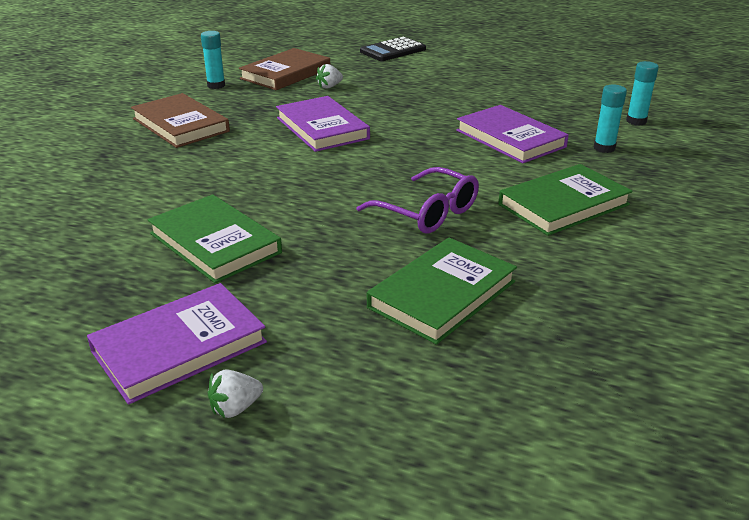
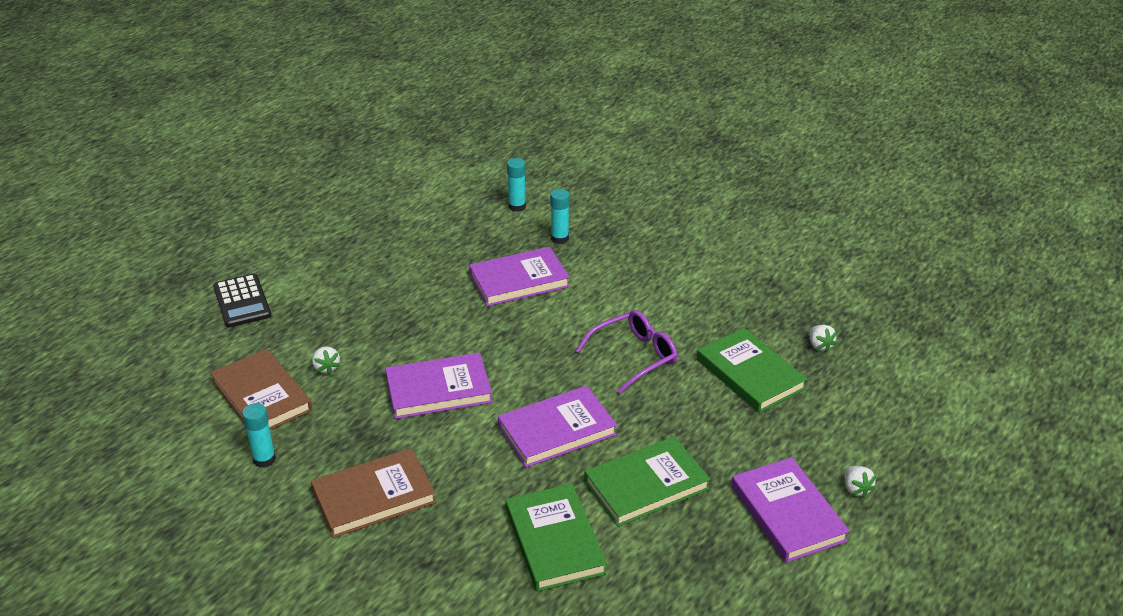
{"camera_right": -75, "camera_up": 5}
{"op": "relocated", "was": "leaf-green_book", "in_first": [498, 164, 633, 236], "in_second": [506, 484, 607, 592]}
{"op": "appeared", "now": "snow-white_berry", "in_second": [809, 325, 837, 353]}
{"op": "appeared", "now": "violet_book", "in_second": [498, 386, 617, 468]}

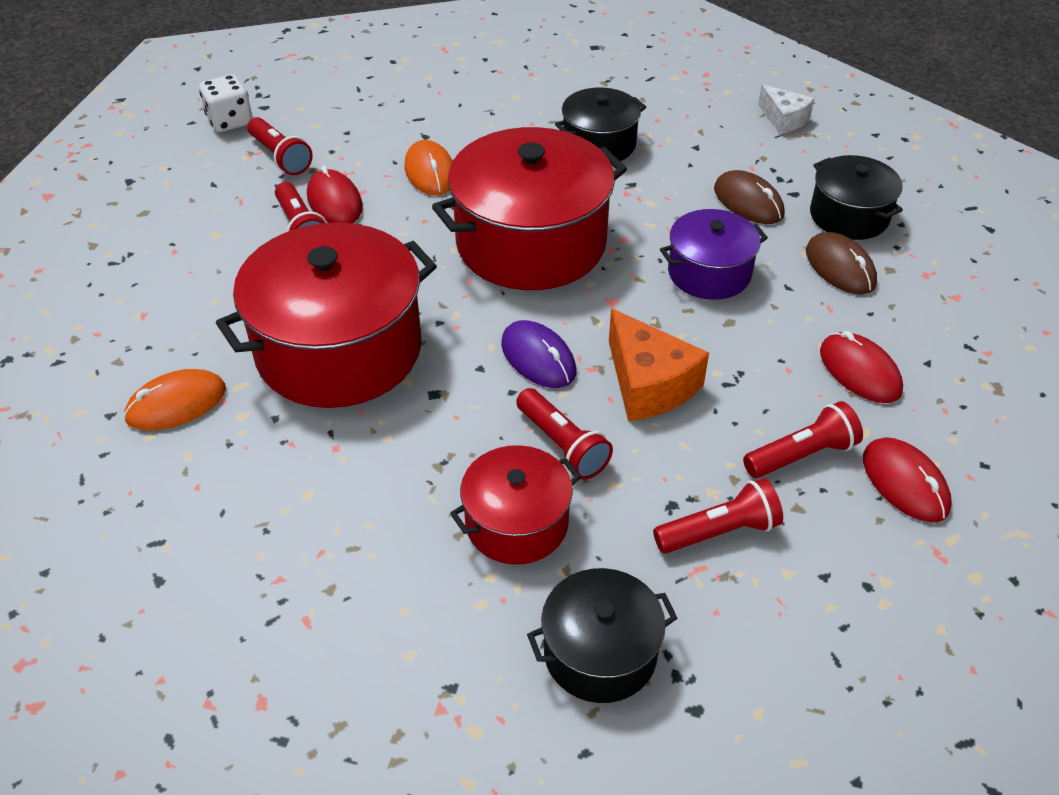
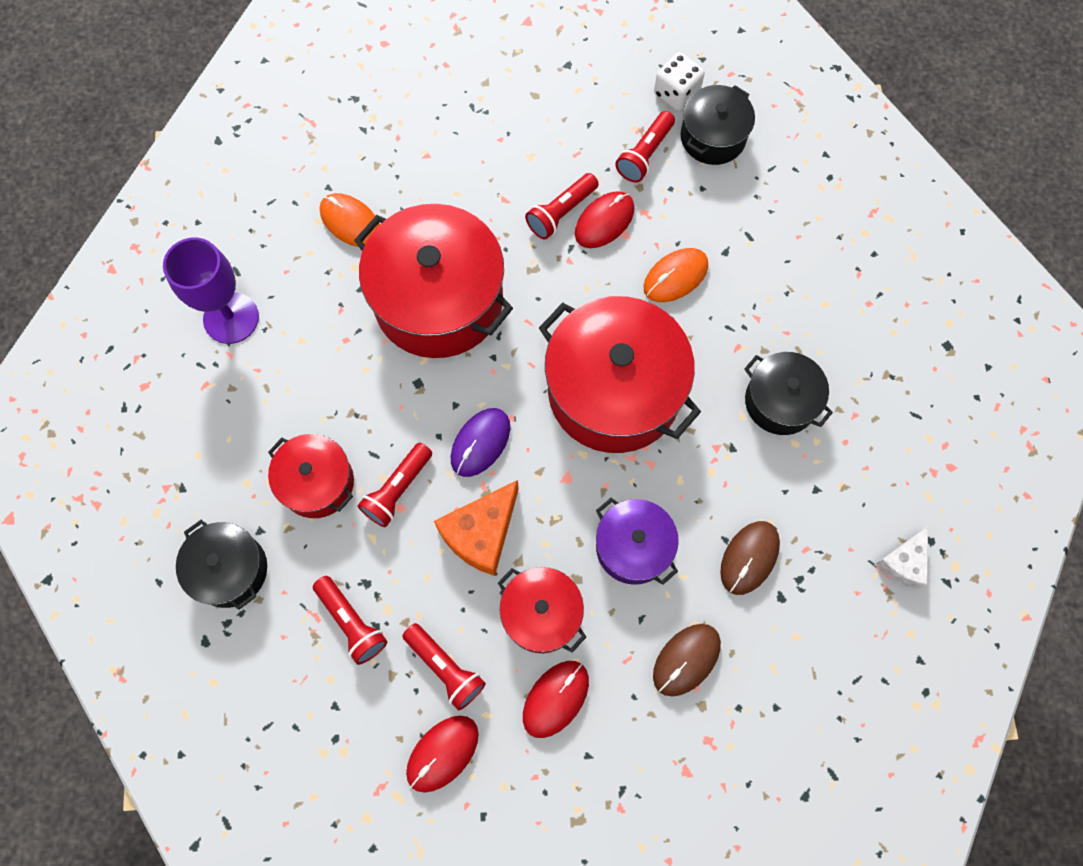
{"camera_right": 70, "camera_up": 25}
{"op": "relocated", "was": "jet-black_pot", "in_first": [810, 155, 903, 240], "in_second": [681, 85, 755, 165]}
{"op": "appeared", "now": "violet_goblet", "in_second": [163, 238, 259, 344]}
{"op": "appeared", "now": "crimson_pot", "in_second": [498, 567, 586, 653]}

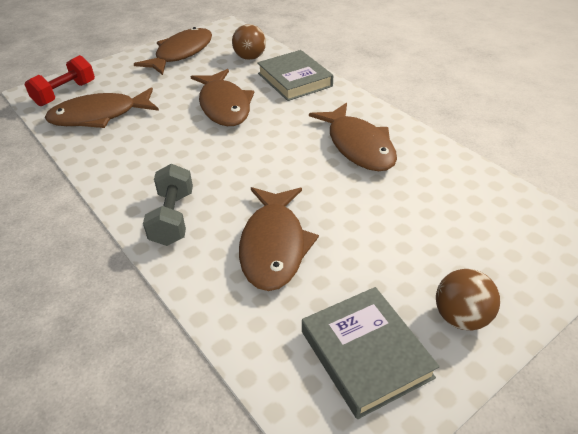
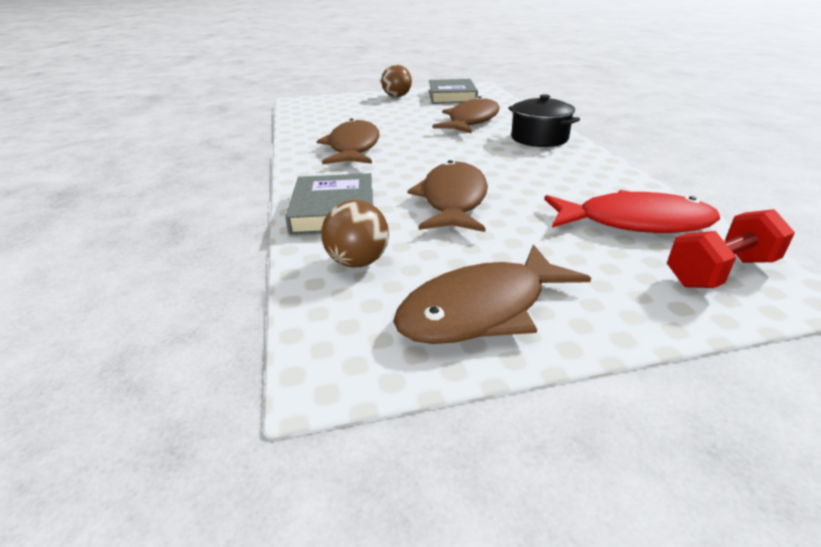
{"camera_right": -155, "camera_up": -10}
{"op": "colour", "was": "dark_brown_fish_figure", "now": "crimson_fish_figure", "in_first": [45, 87, 159, 128], "in_second": [544, 190, 720, 233]}
{"op": "exchanged", "was": "gray_free_weight", "now": "jet-black_pot", "in_first": [143, 164, 193, 246], "in_second": [508, 94, 580, 147]}

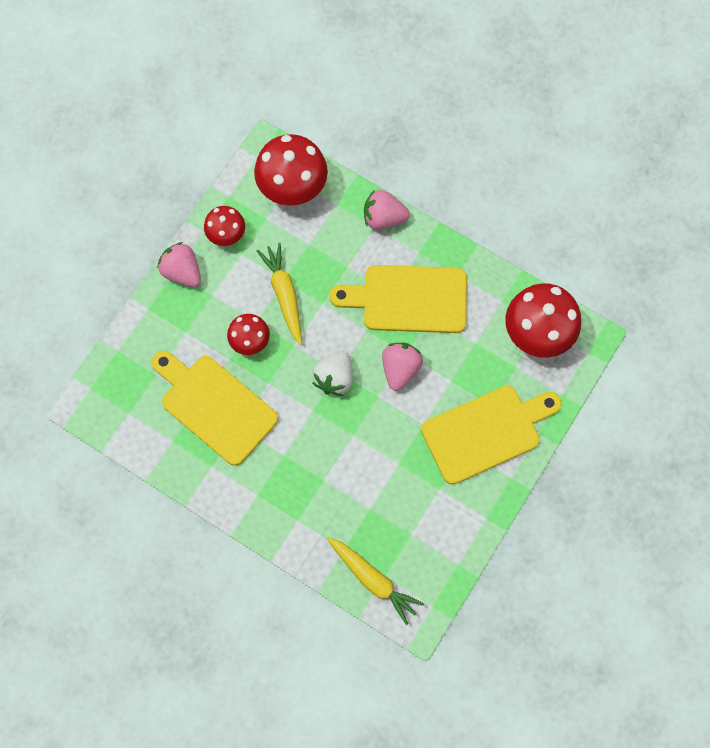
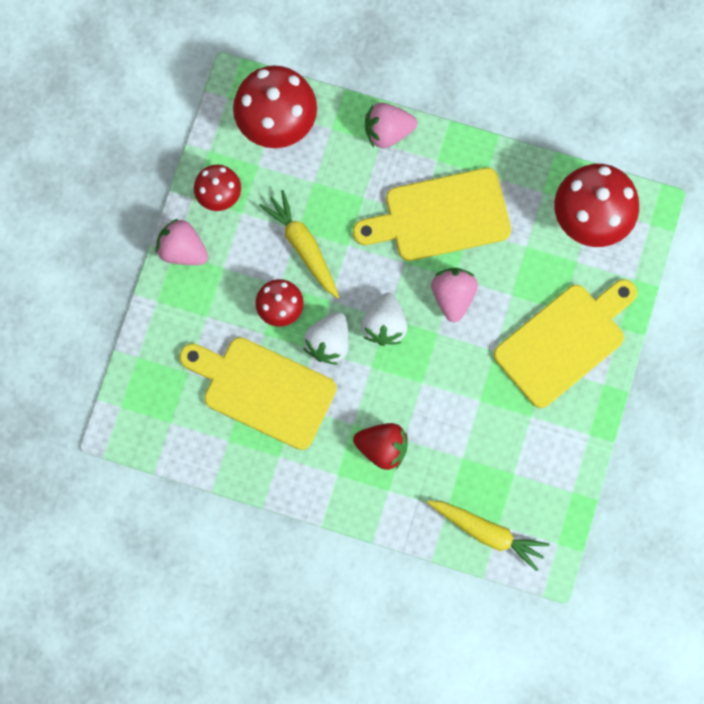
{"camera_right": -15, "camera_up": 5}
{"op": "appeared", "now": "snow-white_berry", "in_second": [303, 312, 349, 365]}
{"op": "appeared", "now": "crimson_berry", "in_second": [353, 423, 408, 470]}

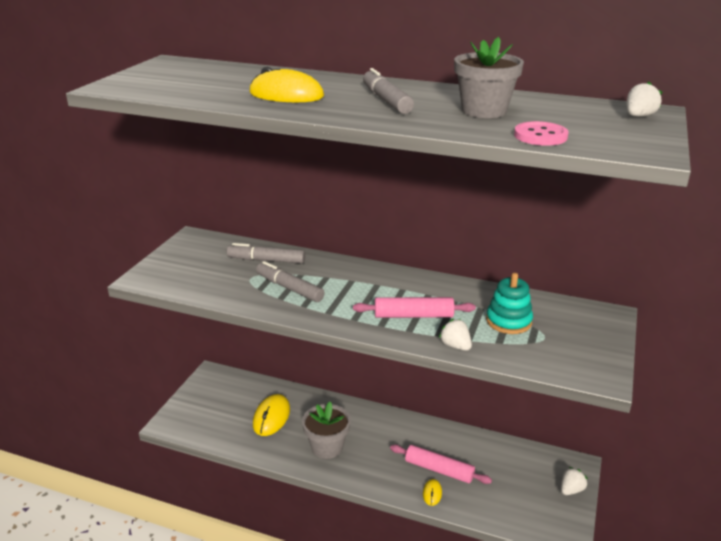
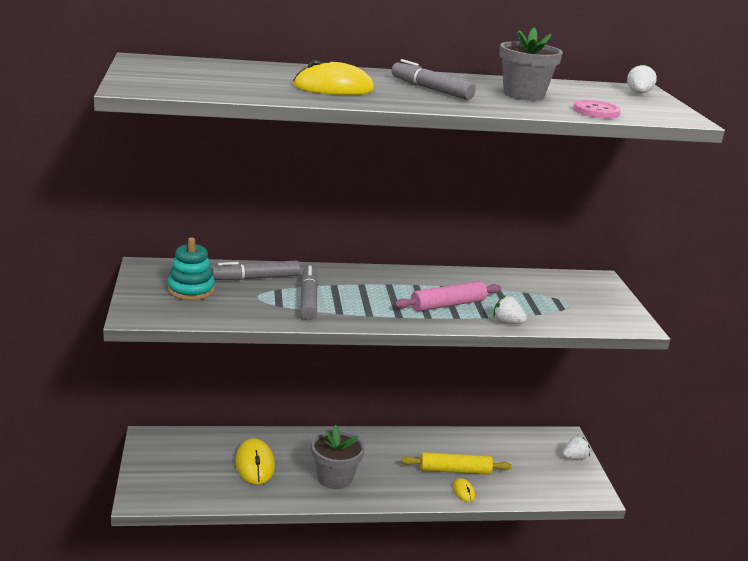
{"camera_right": -30, "camera_up": -5}
{"op": "spun", "was": "gray_marker", "in_first": [256, 261, 325, 302], "in_second": [300, 266, 318, 320], "clockwise": 75}
{"op": "relocated", "was": "turquoise_ring_stacker", "in_first": [486, 273, 533, 334], "in_second": [168, 238, 215, 300]}
{"op": "colour", "was": "pink_dough_roller", "now": "golden_dough_roller", "in_first": [390, 445, 492, 484], "in_second": [401, 452, 511, 475]}
{"op": "spun", "was": "snow-white_berry", "in_first": [561, 467, 588, 495], "in_second": [562, 436, 590, 460], "clockwise": 45}

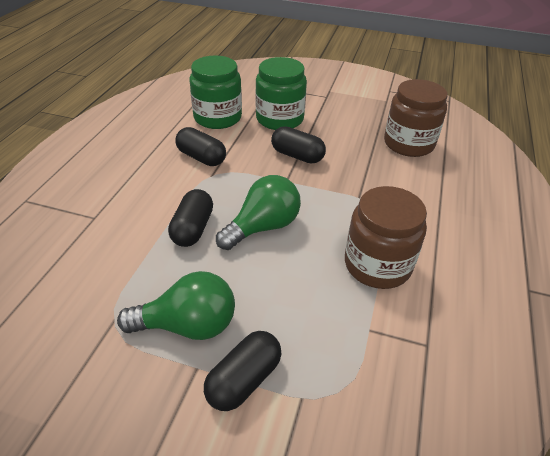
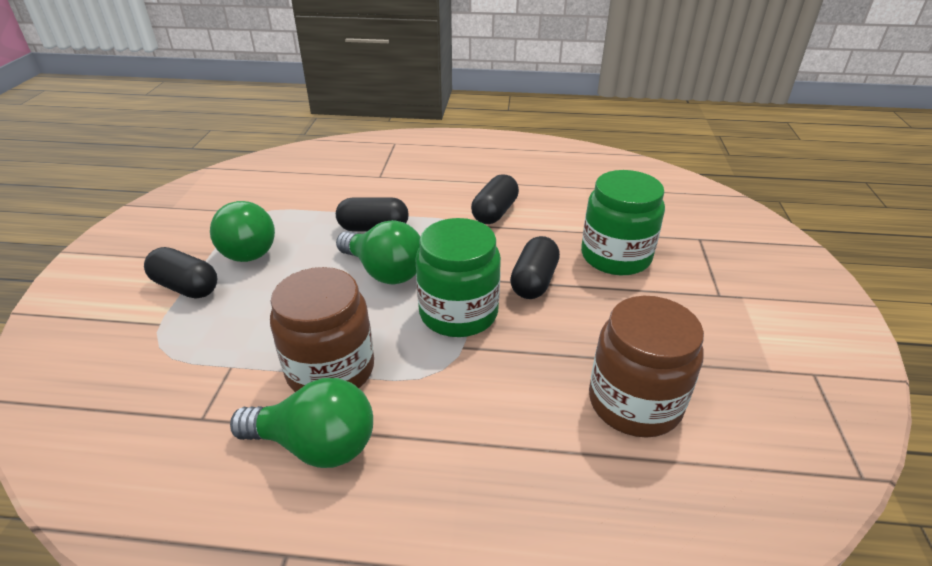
{"camera_right": 80, "camera_up": -5}
{"op": "relocated", "was": "leaf-green_preserve_jar", "in_first": [189, 55, 242, 129], "in_second": [415, 218, 501, 337]}
{"op": "appeared", "now": "leaf-green_light_bulb", "in_second": [230, 378, 373, 468]}

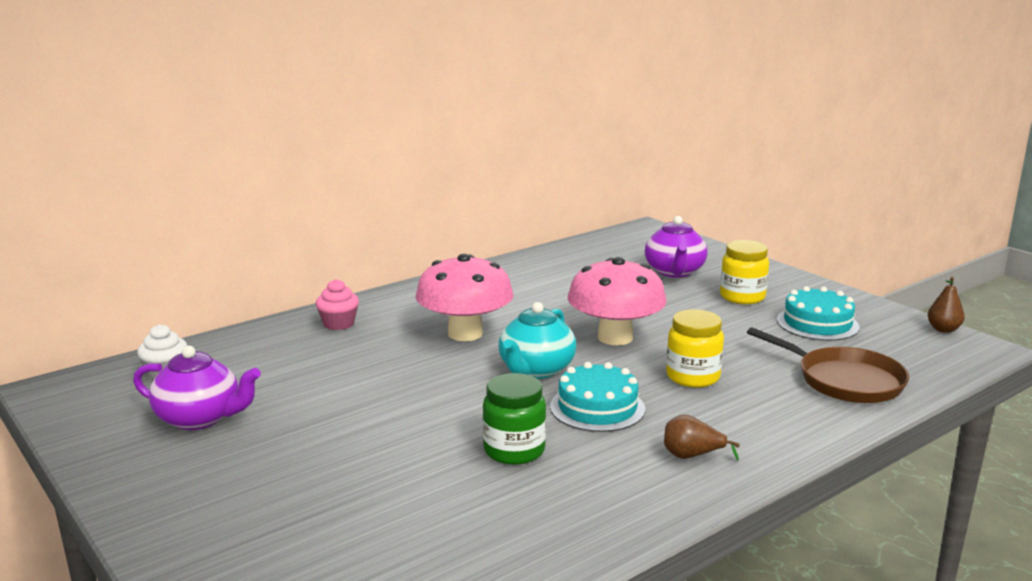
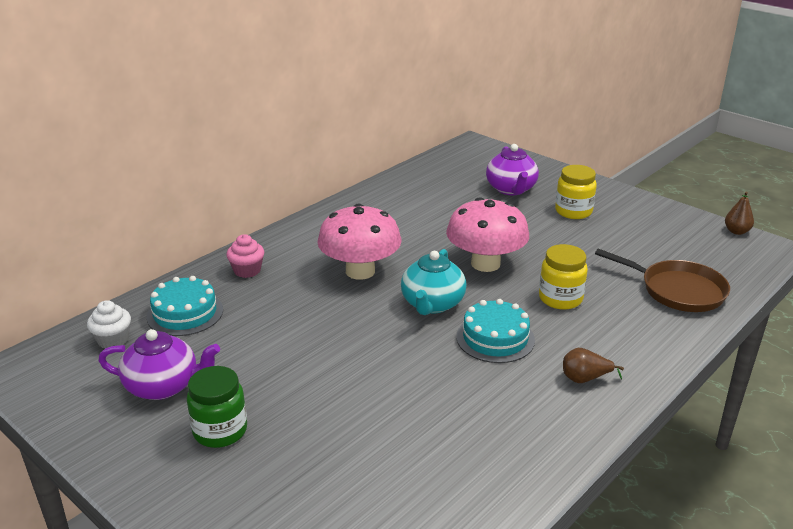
{"camera_right": -10, "camera_up": 10}
{"op": "relocated", "was": "turquoise_layer_cake", "in_first": [777, 286, 860, 341], "in_second": [147, 276, 223, 336]}
{"op": "relocated", "was": "leaf-green_preserve_jar", "in_first": [483, 373, 546, 465], "in_second": [187, 366, 247, 448]}

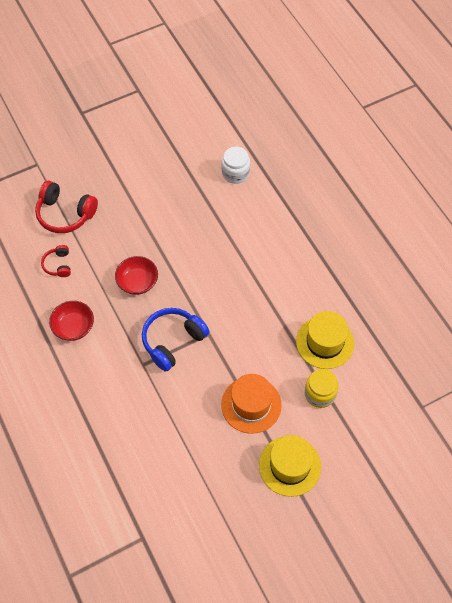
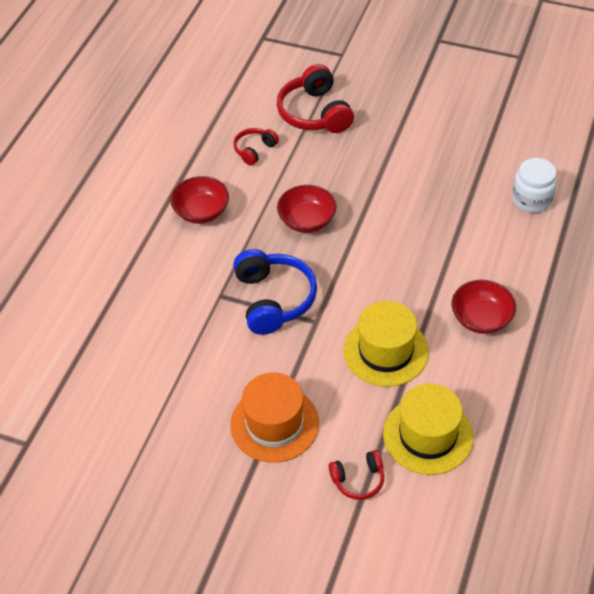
{"camera_right": 50, "camera_up": -10}
{"op": "spun", "was": "royal_blue_headphones", "in_first": [142, 308, 209, 372], "in_second": [233, 249, 317, 335], "clockwise": 75}
{"op": "exchanged", "was": "golden_preserve_jar", "now": "crimson_headphones", "in_first": [305, 369, 338, 408], "in_second": [329, 450, 385, 500]}
{"op": "relocated", "was": "golden_tall_hat", "in_first": [259, 435, 321, 497], "in_second": [344, 301, 429, 387]}
{"op": "appeared", "now": "crimson_bowl", "in_second": [452, 280, 516, 334]}

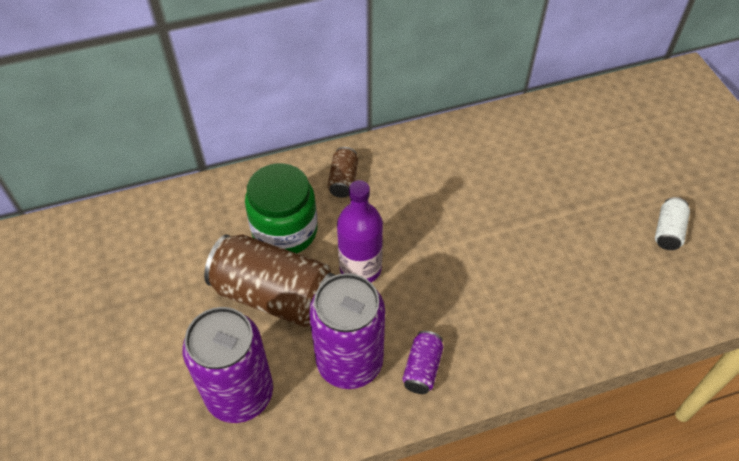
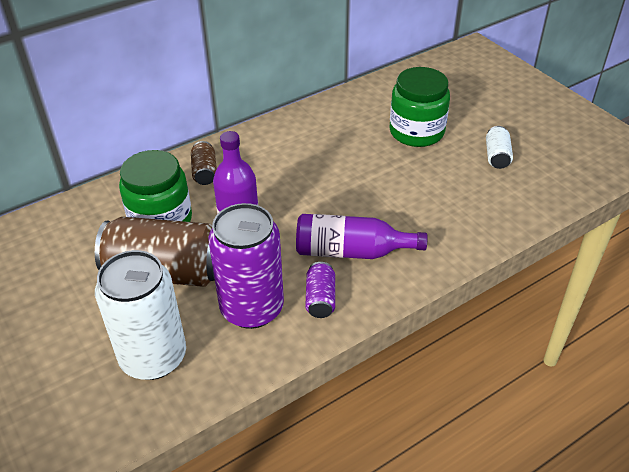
{"camera_right": -15, "camera_up": -10}
{"op": "colour", "was": "violet_soda_can", "now": "snow-white_soda_can", "in_first": [182, 307, 273, 423], "in_second": [95, 250, 186, 380]}
{"op": "appeared", "now": "leaf-green_preserve_jar", "in_second": [389, 67, 450, 147]}
{"op": "appeared", "now": "violet_bottle", "in_second": [296, 214, 428, 259]}

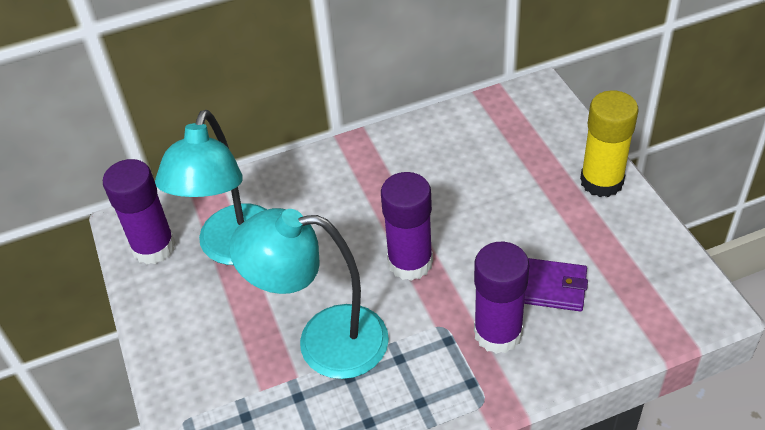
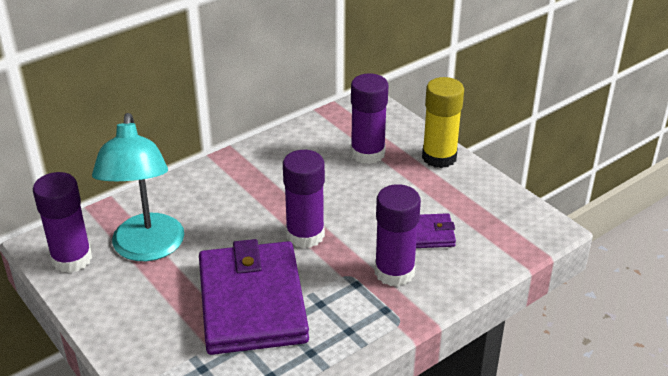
{"camera_right": -20, "camera_up": -10}
{"op": "exchanged", "was": "turquoise_desk_lamp", "now": "violet_card_wallet", "in_first": [229, 208, 389, 379], "in_second": [199, 239, 309, 355]}
{"op": "appeared", "now": "violet_glue", "in_second": [350, 73, 389, 164]}

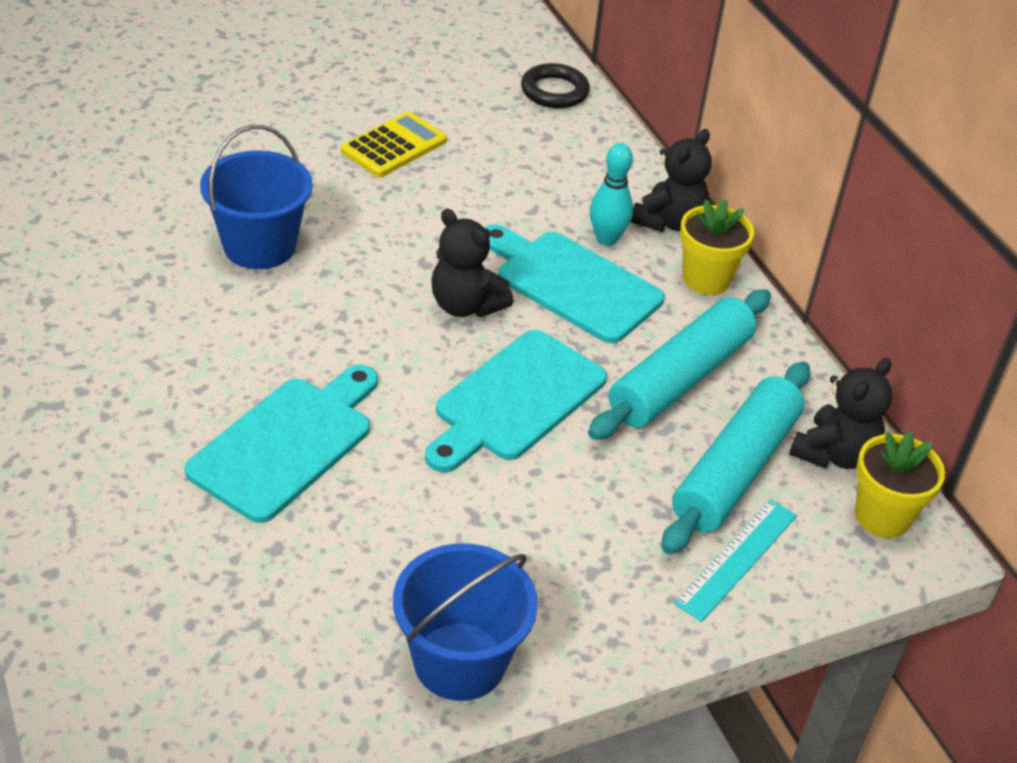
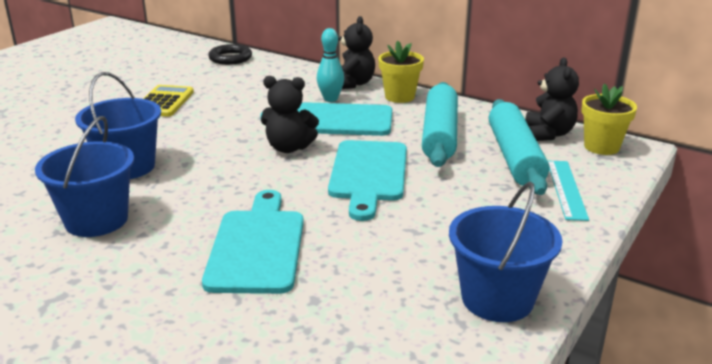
{"camera_right": -30, "camera_up": -15}
{"op": "appeared", "now": "royal_blue_sand_bucket", "in_second": [35, 116, 134, 237]}

